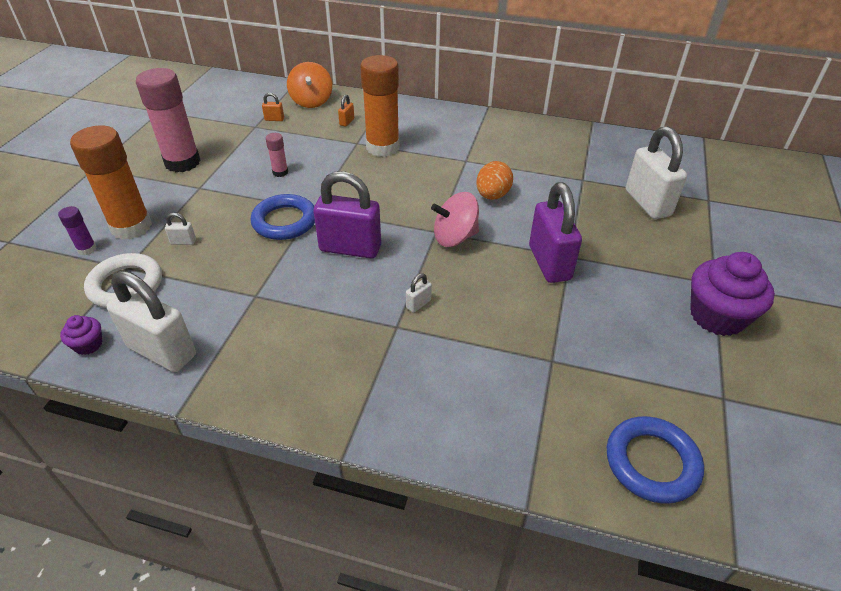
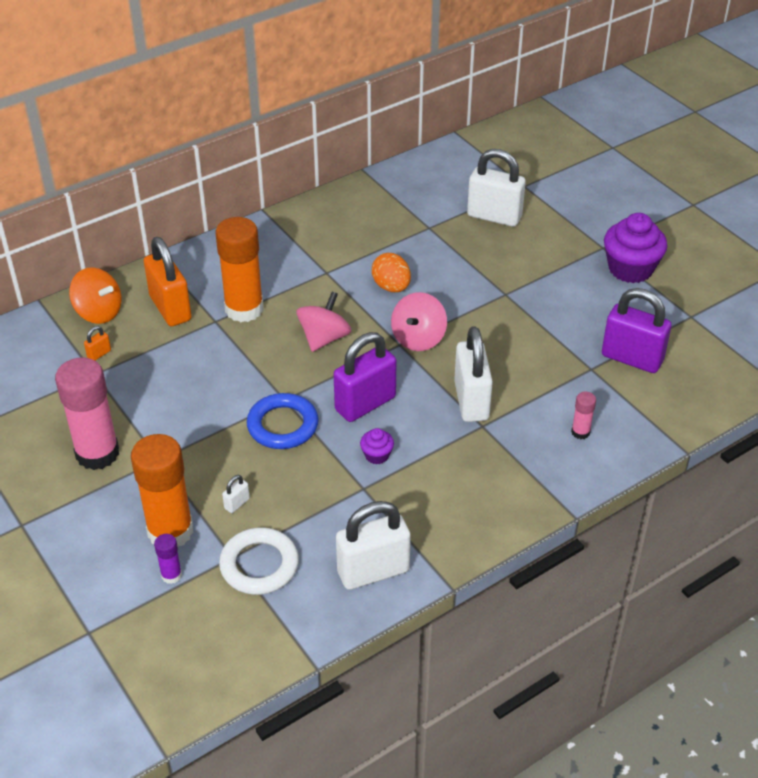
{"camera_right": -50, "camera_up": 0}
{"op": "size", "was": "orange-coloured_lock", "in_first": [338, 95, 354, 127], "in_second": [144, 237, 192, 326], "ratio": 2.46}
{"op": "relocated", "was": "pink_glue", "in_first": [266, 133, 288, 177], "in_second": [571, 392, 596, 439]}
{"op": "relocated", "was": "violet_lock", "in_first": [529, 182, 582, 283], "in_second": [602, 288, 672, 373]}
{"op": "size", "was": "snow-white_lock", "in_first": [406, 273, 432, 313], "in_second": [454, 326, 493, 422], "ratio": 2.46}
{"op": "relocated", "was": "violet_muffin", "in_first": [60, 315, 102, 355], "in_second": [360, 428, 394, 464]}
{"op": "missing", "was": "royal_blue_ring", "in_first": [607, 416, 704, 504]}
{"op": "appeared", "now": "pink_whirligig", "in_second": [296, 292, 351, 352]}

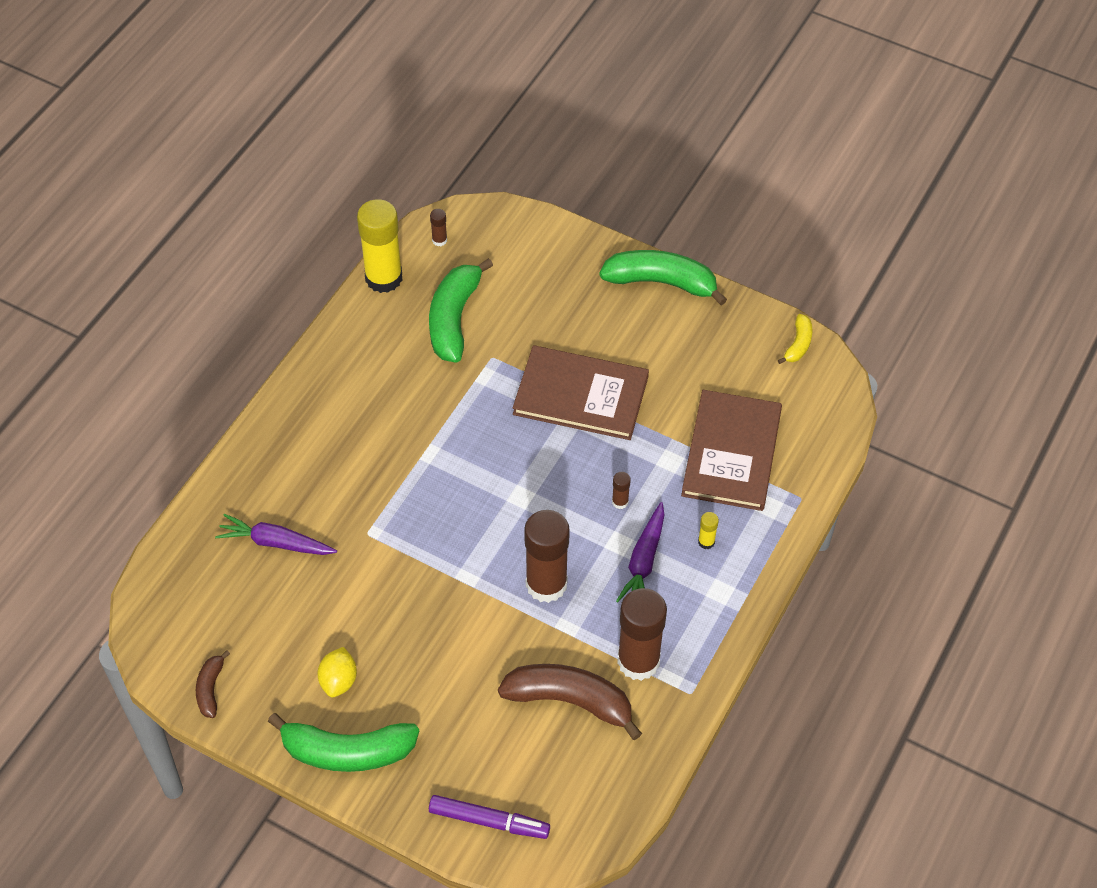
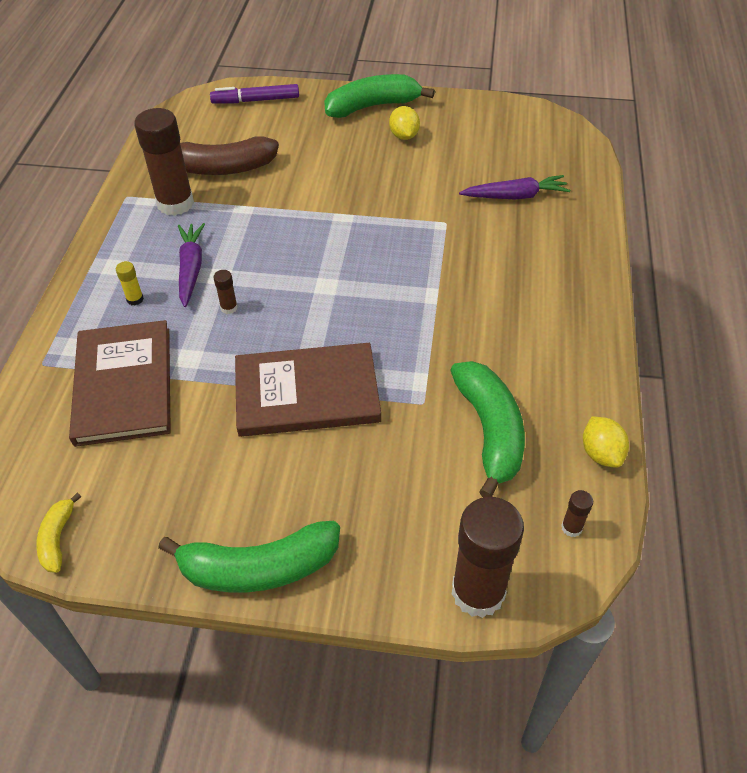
{"camera_right": 160, "camera_up": -5}
{"op": "exchanged", "was": "golden_glue", "now": "golden_lemon", "in_first": [357, 199, 402, 293], "in_second": [583, 416, 629, 468]}
{"op": "relocated", "was": "dark_brown_glue", "in_first": [524, 510, 570, 603], "in_second": [452, 497, 524, 618]}
{"op": "missing", "was": "dark_brown_toy_banana", "in_first": [196, 650, 230, 718]}

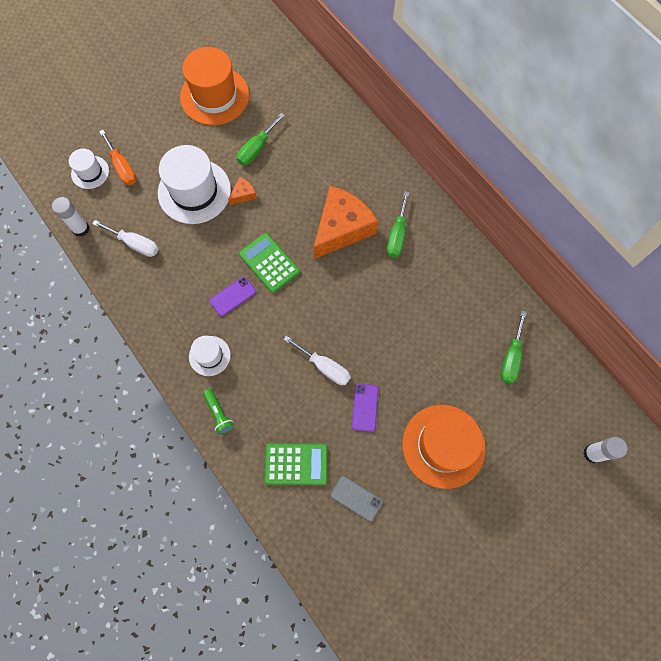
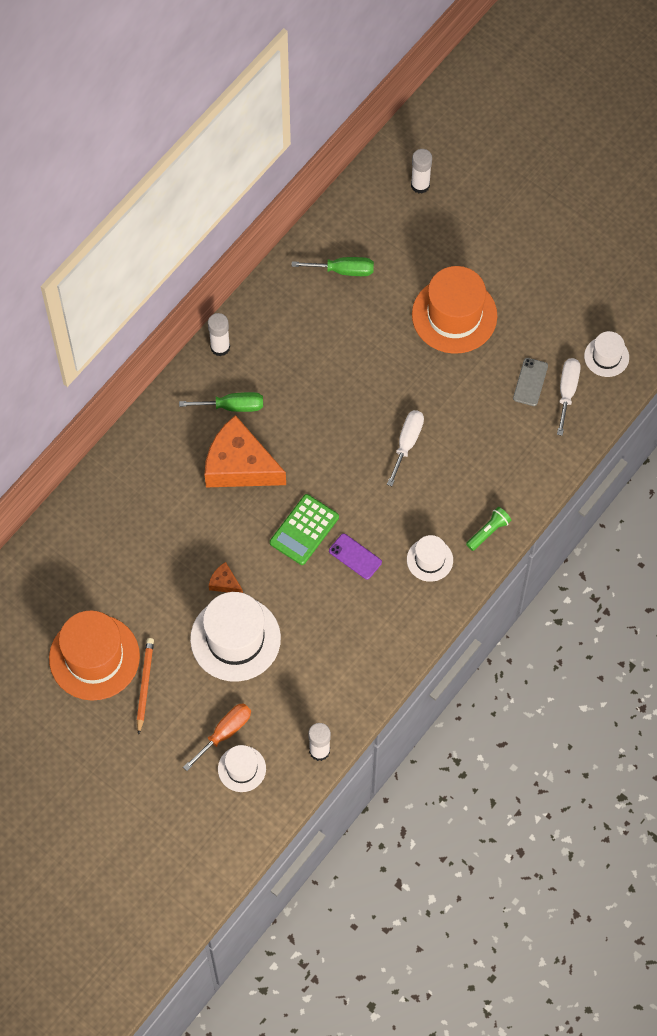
{"camera_right": -105, "camera_up": -5}
{"op": "missing", "was": "leaf-green_screwdriver", "in_first": [237, 113, 285, 165]}
{"op": "relocated", "was": "snow-white_screwdriver", "in_first": [92, 220, 158, 257], "in_second": [557, 358, 581, 436]}
{"op": "missing", "was": "violet_phone", "in_first": [352, 384, 378, 432]}
{"op": "missing", "was": "leaf-green_adding_machine", "in_first": [265, 443, 327, 485]}
{"op": "appeared", "now": "snow-white_glue", "in_second": [208, 313, 230, 356]}
{"op": "appeared", "now": "snow-white_tall_hat", "in_second": [584, 331, 629, 377]}
{"op": "appeared", "now": "orange-coloured_lead_pencil", "in_second": [137, 638, 154, 735]}

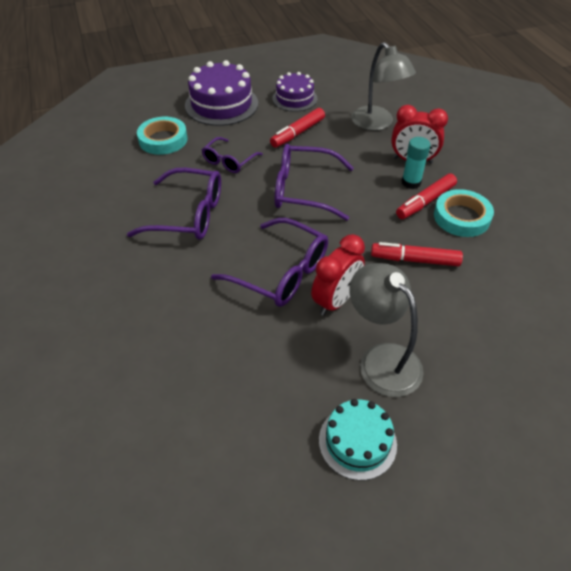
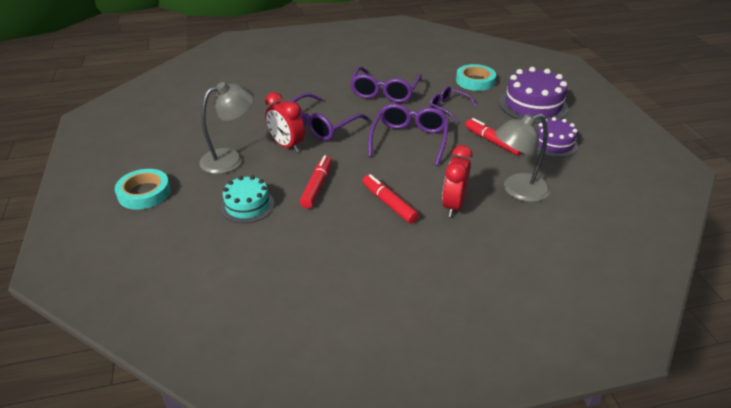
{"camera_right": 95, "camera_up": -10}
{"op": "missing", "was": "turquoise_glue", "in_first": [402, 137, 431, 189]}
{"op": "relocated", "was": "turquoise_sticky_tape", "in_first": [434, 189, 494, 237], "in_second": [115, 169, 171, 209]}
{"op": "relocated", "was": "turquoise_layer_cake", "in_first": [319, 399, 397, 480], "in_second": [221, 176, 274, 223]}

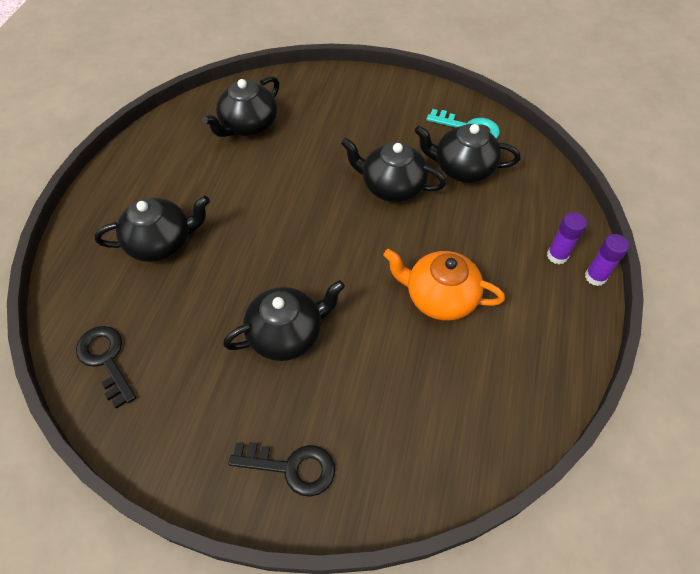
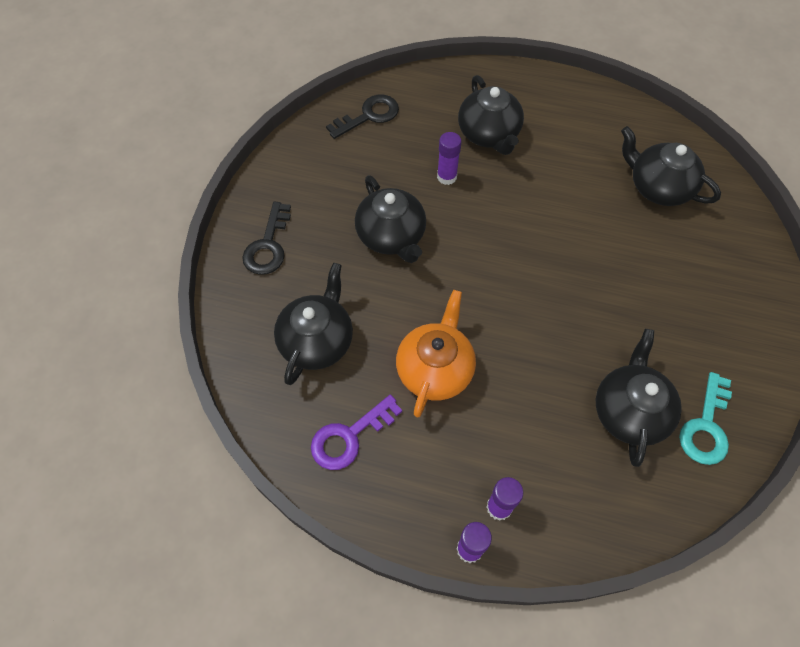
{"camera_right": 90, "camera_up": 5}
{"op": "relocated", "was": "jet-black_china_teapot", "in_first": [341, 137, 446, 202], "in_second": [274, 263, 353, 385]}
{"op": "appeared", "now": "violet_glue", "in_second": [437, 132, 461, 185]}
{"op": "appeared", "now": "violet_key", "in_second": [311, 394, 402, 470]}

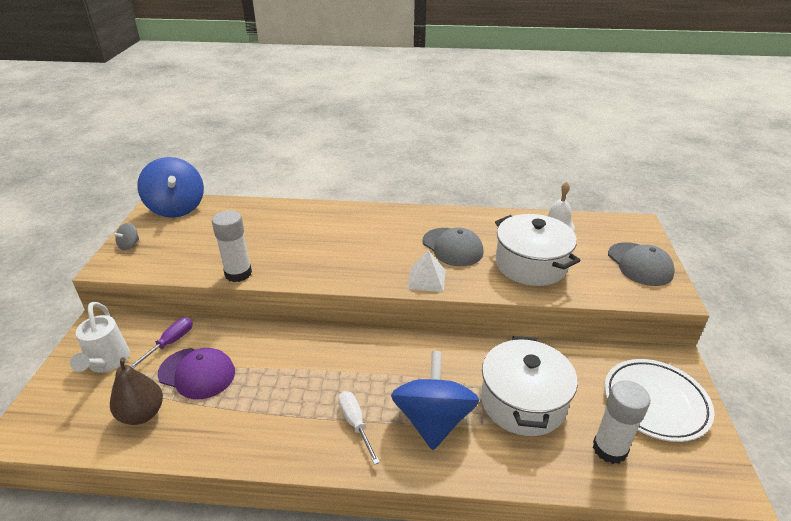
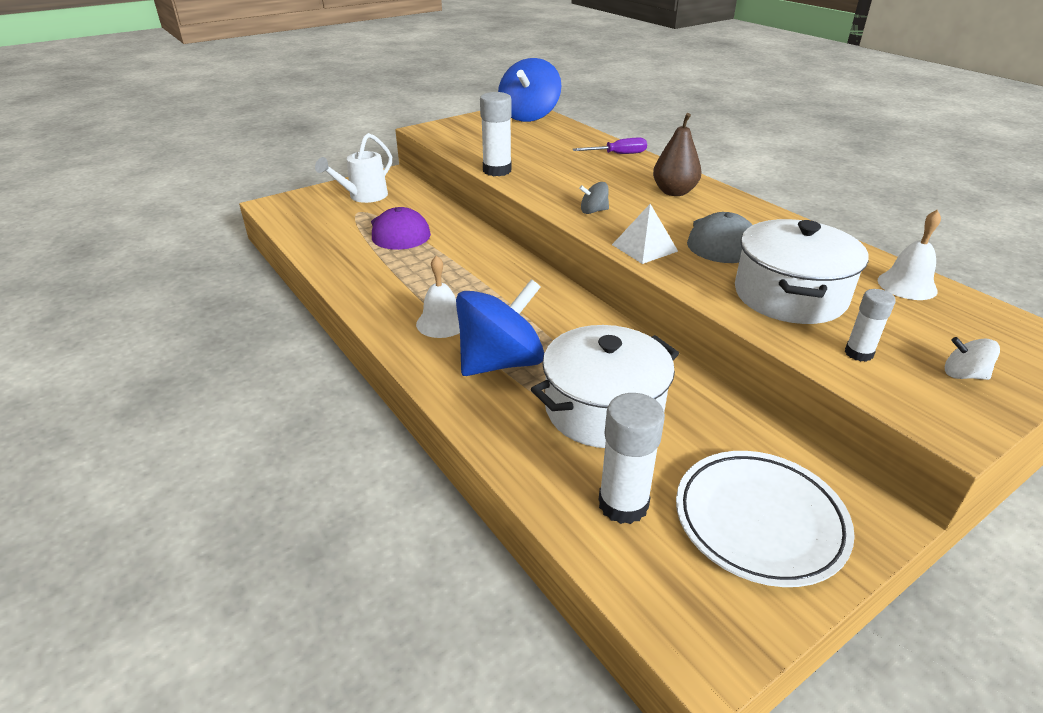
{"camera_right": 50, "camera_up": 0}
{"op": "relocated", "was": "gray_whirligig", "in_first": [113, 223, 139, 250], "in_second": [579, 182, 609, 214]}
{"op": "exchanged", "was": "gray_peaked_cap", "now": "snow-white_whirligig", "in_first": [608, 242, 675, 286], "in_second": [945, 337, 1000, 380]}
{"op": "relocated", "was": "violet_screwdriver", "in_first": [130, 317, 193, 368], "in_second": [573, 138, 647, 154]}
{"op": "relocated", "was": "dark_brown_pear_fruit", "in_first": [110, 357, 163, 425], "in_second": [653, 113, 702, 196]}
{"op": "exchanged", "was": "snow-white_screwdriver", "now": "snow-white_hand_bell", "in_first": [338, 391, 380, 465], "in_second": [416, 255, 460, 338]}
{"op": "appeared", "now": "snow-white_glue", "in_second": [845, 289, 896, 362]}

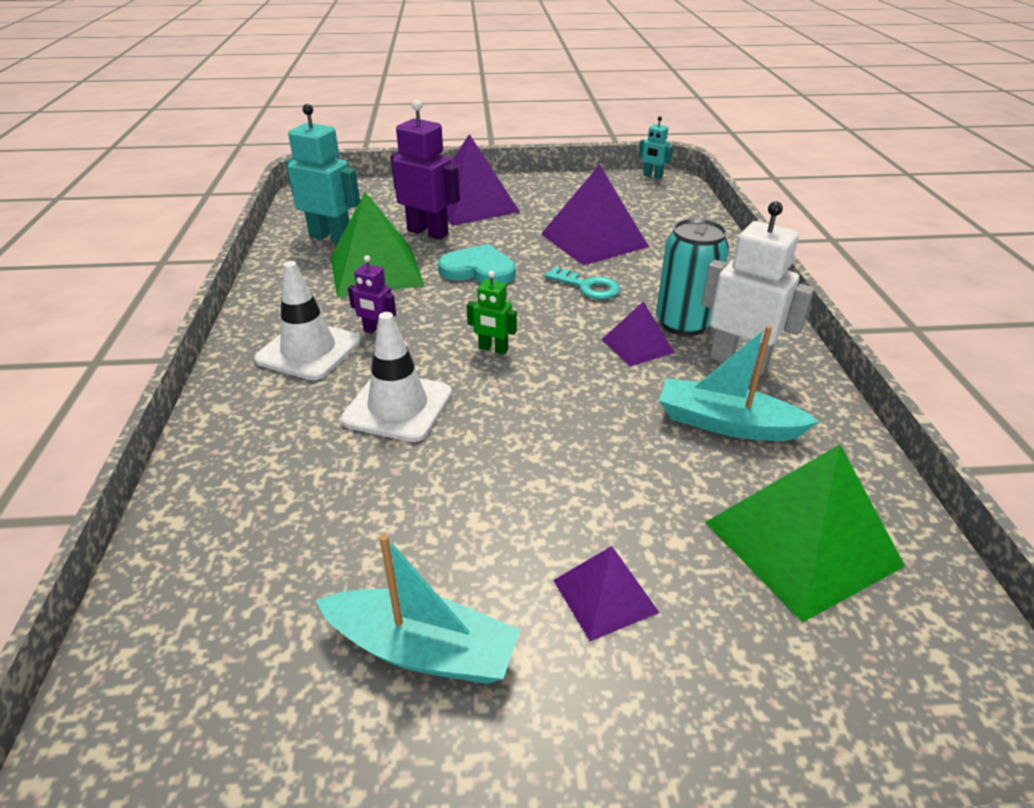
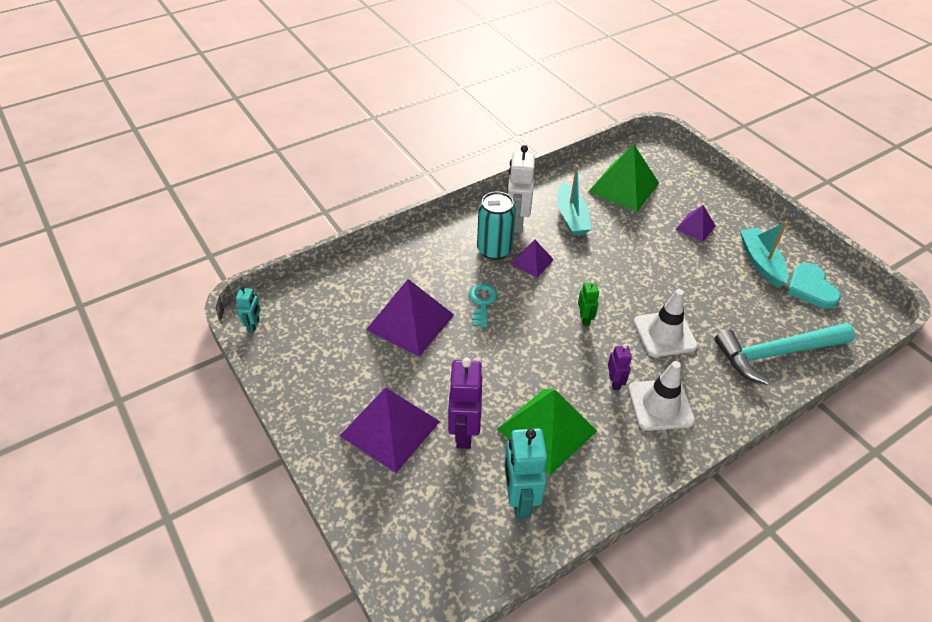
{"camera_right": -120, "camera_up": 10}
{"op": "relocated", "was": "turquoise_heart_shape", "in_first": [438, 244, 516, 284], "in_second": [787, 263, 841, 309]}
{"op": "appeared", "now": "turquoise_carpenter's_hammer", "in_second": [715, 323, 855, 385]}

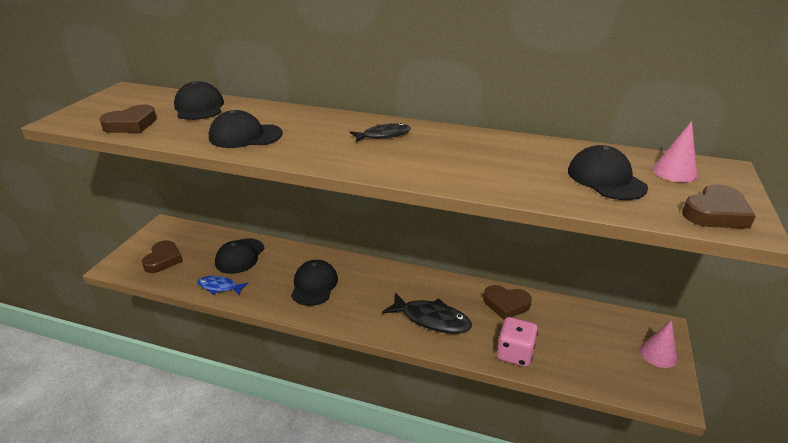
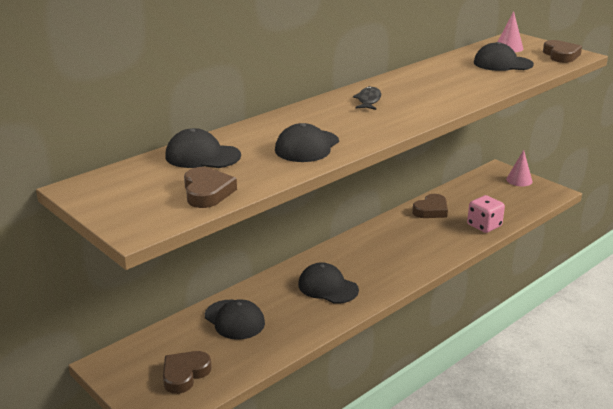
{"camera_right": -60, "camera_up": -5}
{"op": "spun", "was": "dark_brown_heart_shape", "in_first": [142, 240, 183, 273], "in_second": [163, 351, 212, 394], "clockwise": -90}
{"op": "missing", "was": "royal_blue_fish_figure", "in_first": [197, 276, 249, 295]}
{"op": "missing", "was": "jet-black_fish_figure", "in_first": [382, 292, 472, 334]}

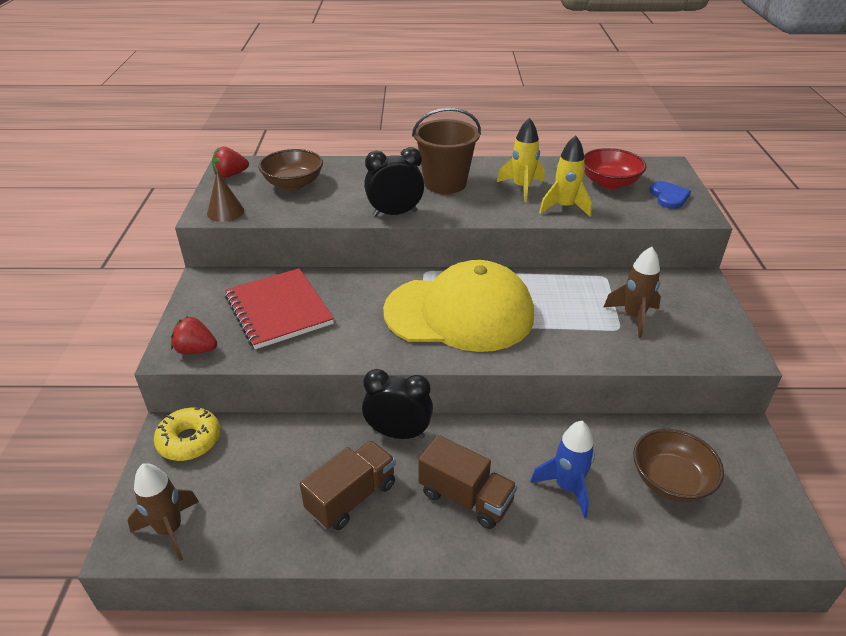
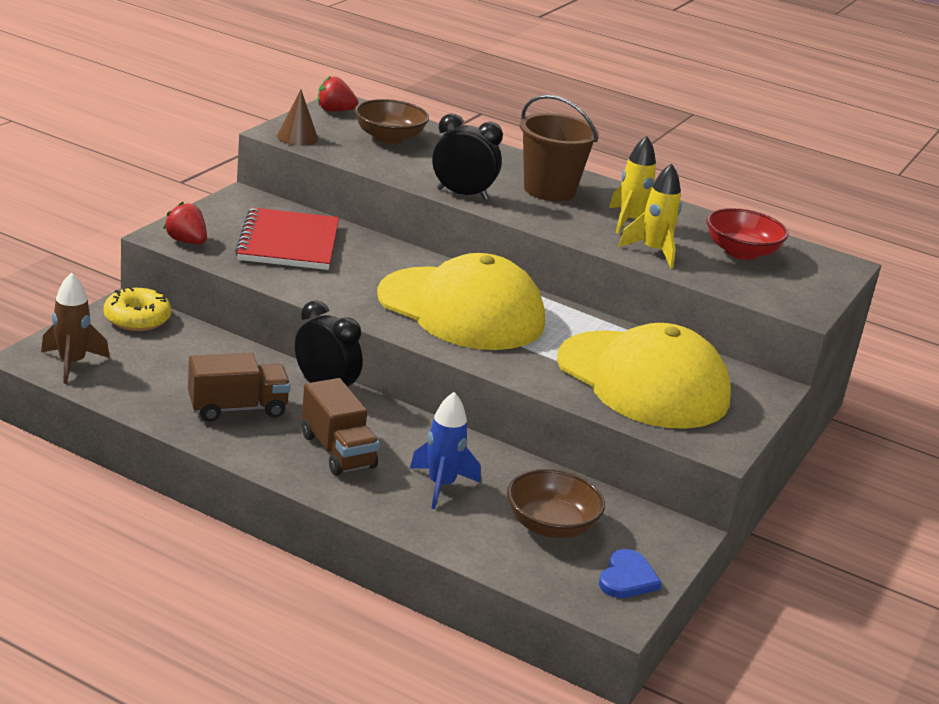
{"camera_right": 25, "camera_up": -10}
{"op": "relocated", "was": "royal_blue_heart_shape", "in_first": [649, 181, 691, 209], "in_second": [599, 549, 662, 598]}
{"op": "exchanged", "was": "dark_brown_spaceship", "now": "golden_peaked_cap", "in_first": [603, 247, 661, 338], "in_second": [557, 323, 731, 429]}

